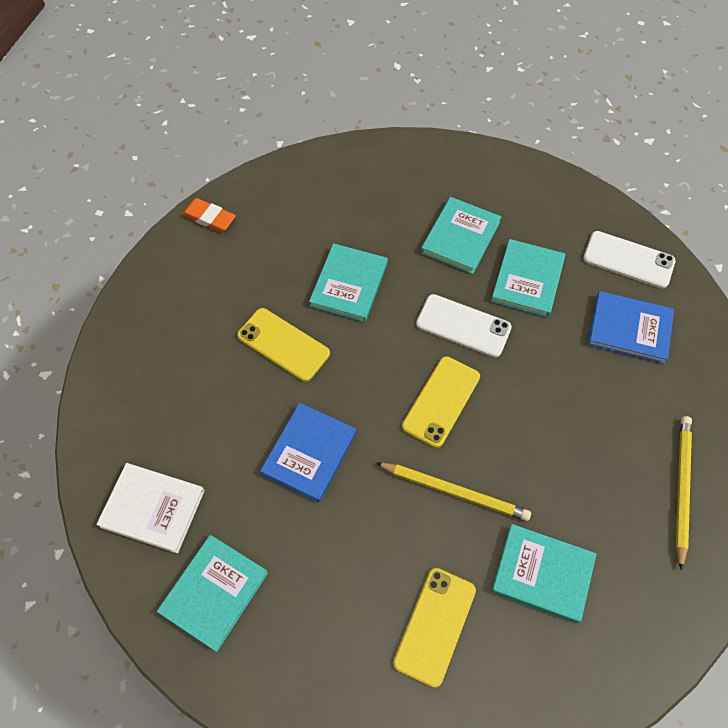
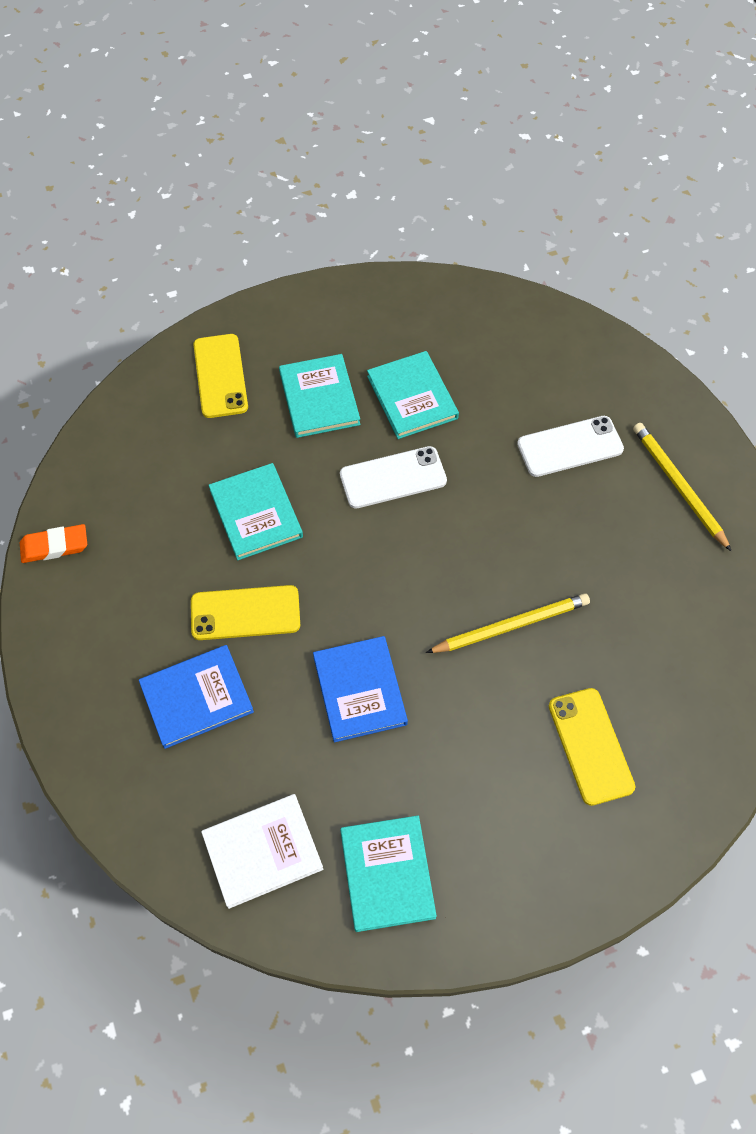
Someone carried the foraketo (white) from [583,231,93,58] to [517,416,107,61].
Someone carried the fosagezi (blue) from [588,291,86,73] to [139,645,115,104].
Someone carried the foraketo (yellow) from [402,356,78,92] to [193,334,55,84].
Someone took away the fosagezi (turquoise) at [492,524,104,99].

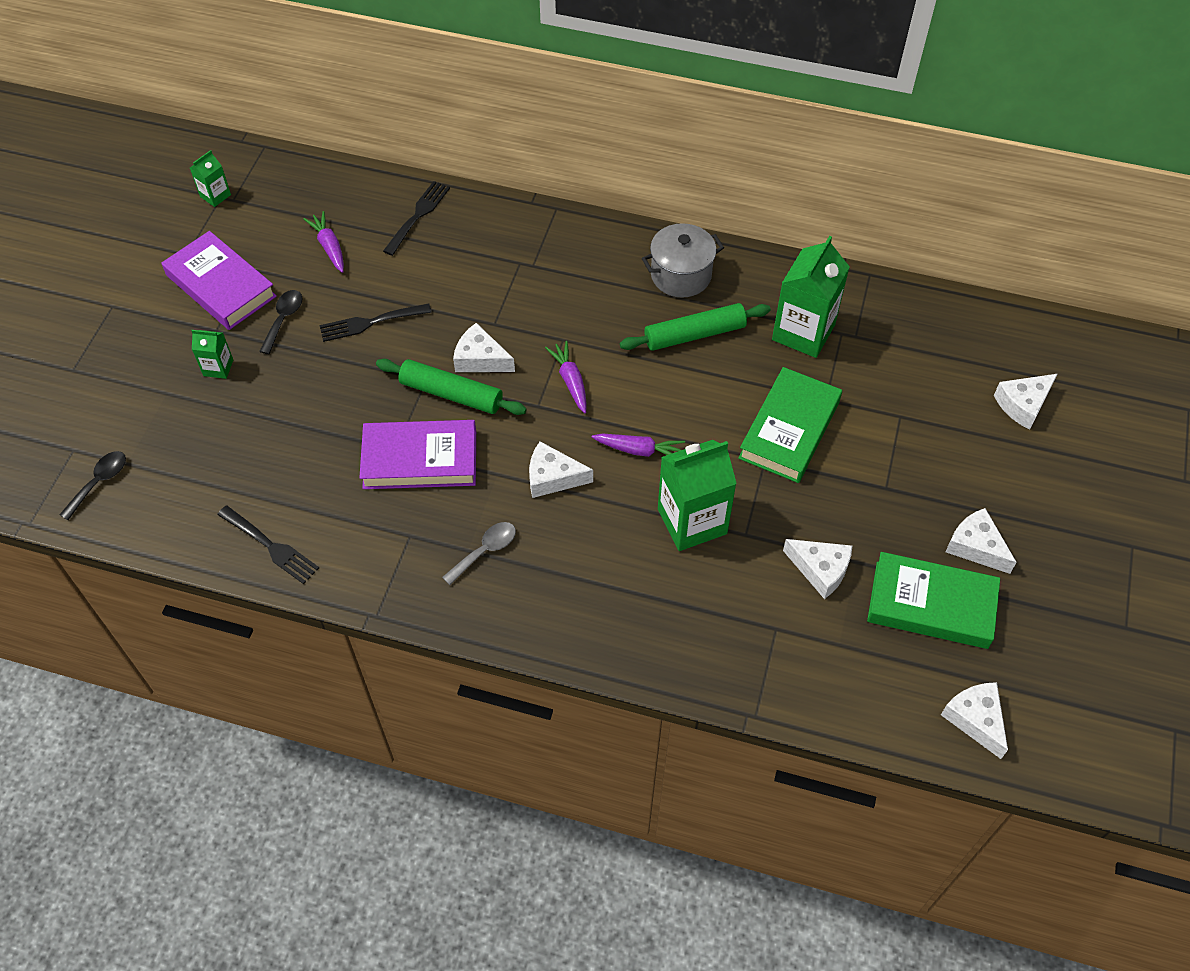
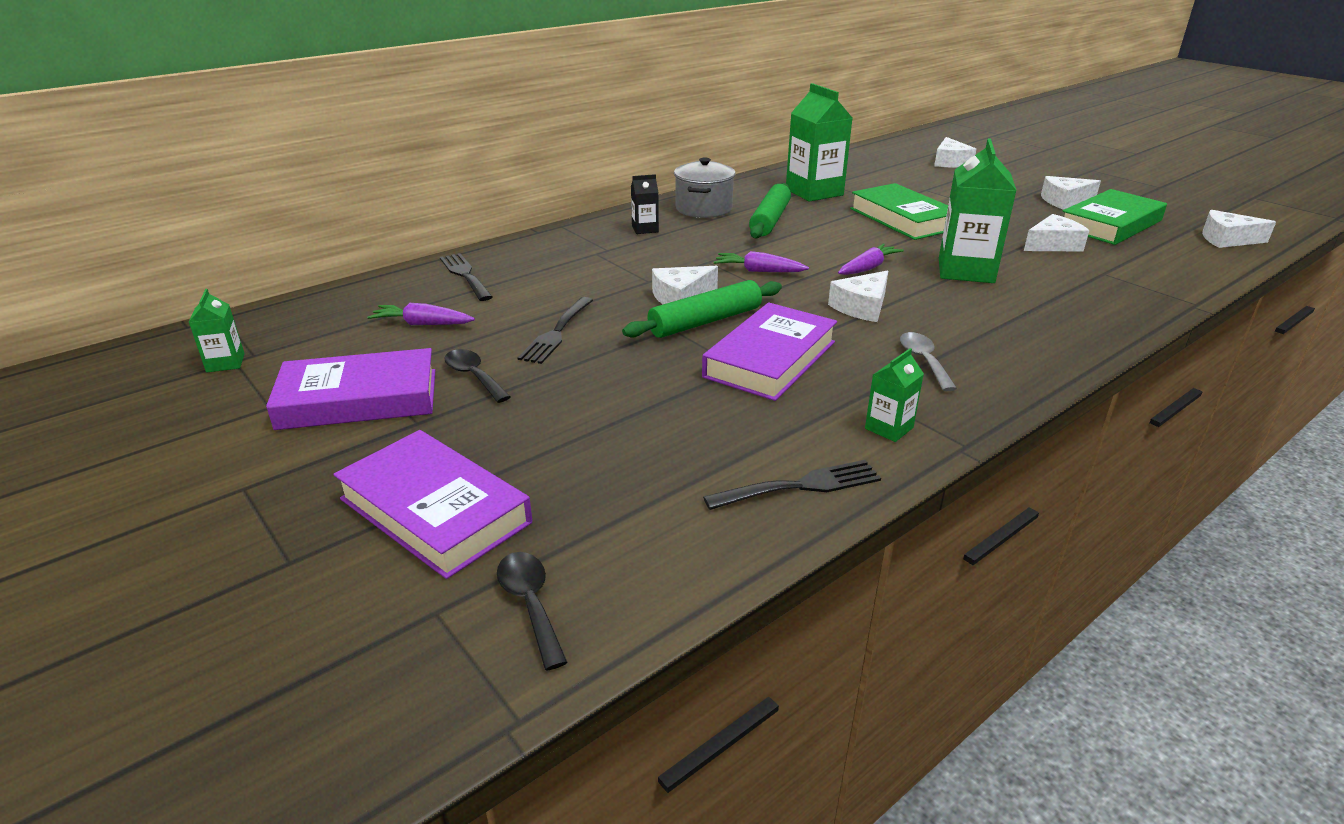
Someone carried the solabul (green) from [191,330,42,49] to [865,348,59,94].
Someone put down the solabul (black) at [631,174,28,60].
Someone put down the fosagezi (purple) at [333,430,199,149].

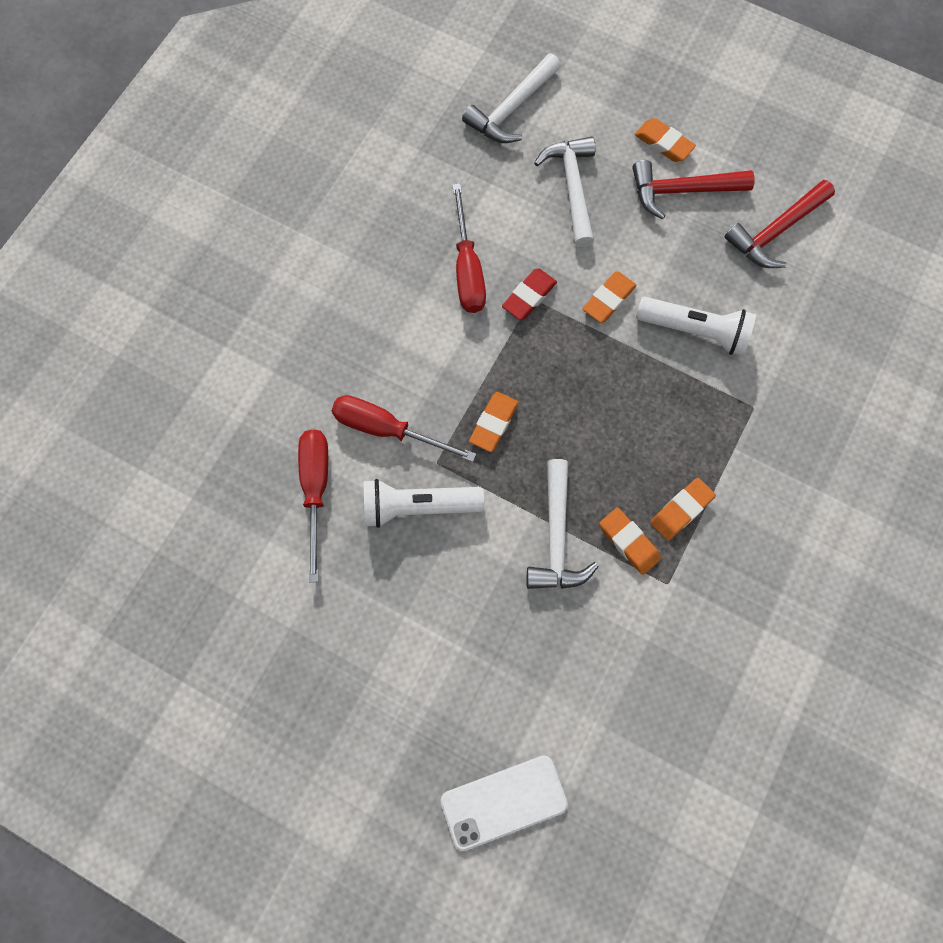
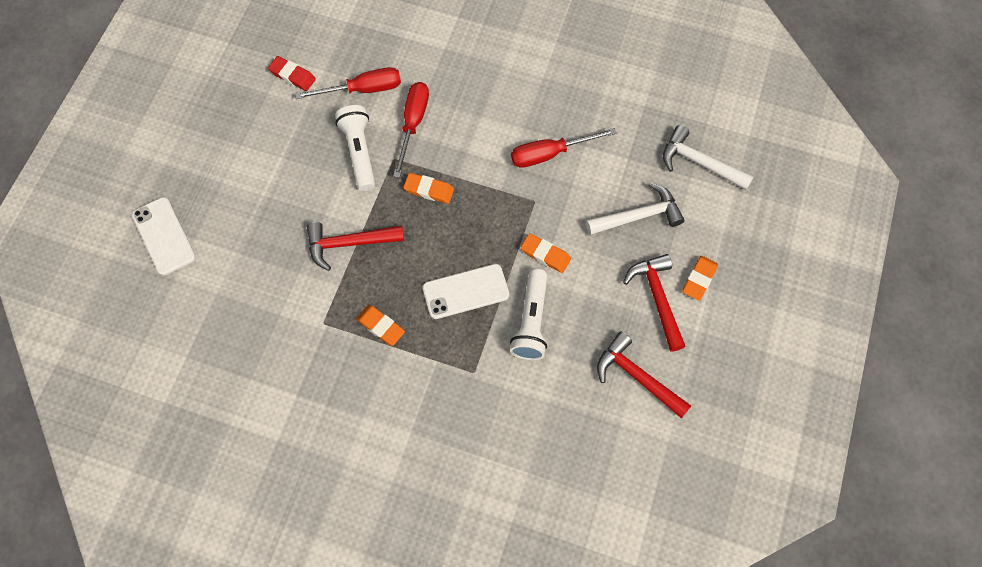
Someone carried the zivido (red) from [502,269,55,51] to [268,56,48,35].
Someone repainted the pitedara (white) at [526,459,73,130], which became the pitedara (red) at [307,222,97,49].
Someone took away the zivido (orange) at [599,508,62,67].
Someone put down the foraketo (white) at [423,264,86,55].

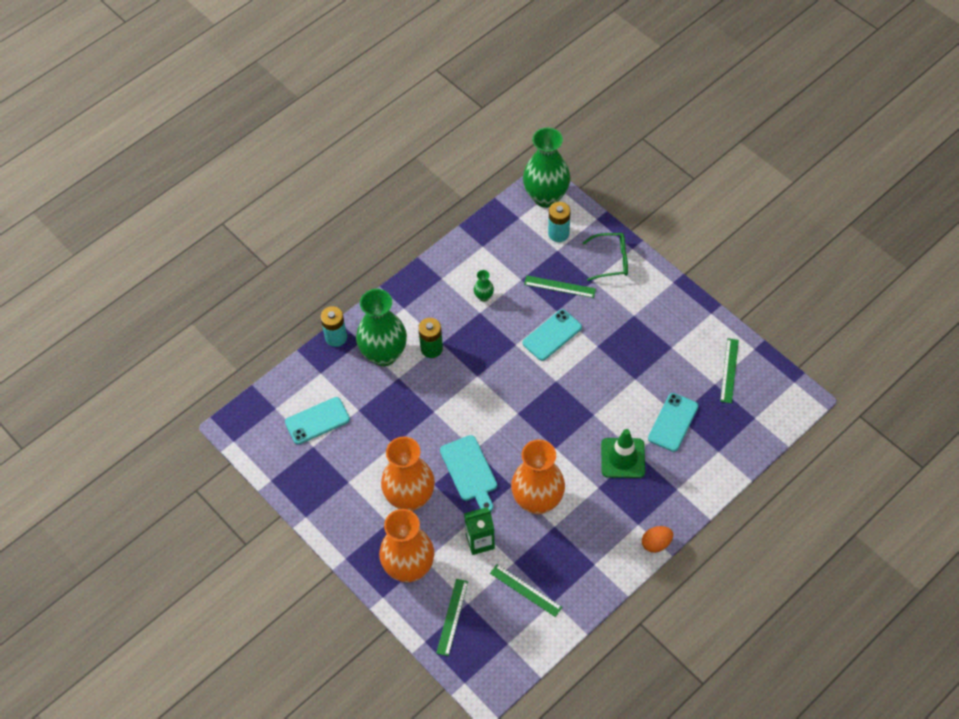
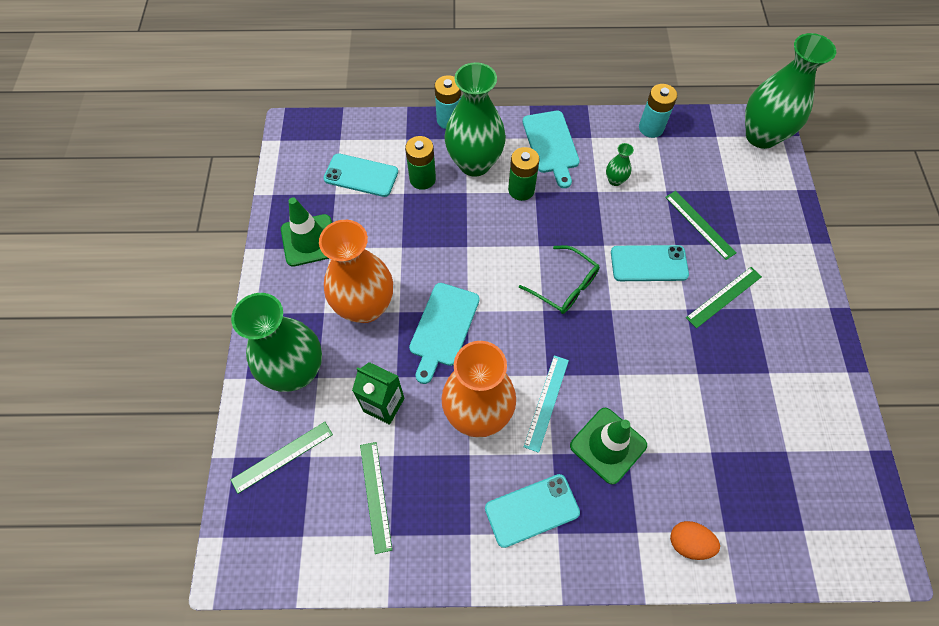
Someone carried the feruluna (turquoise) from [548,202,23,40] to [639,84,38,54].
Someone carried the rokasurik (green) from [583,233,45,48] to [519,245,81,69].
Someone carried the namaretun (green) from [720,338,19,65] to [686,267,76,61].
Someone carried the foraketo (turquoise) from [648,393,50,59] to [485,474,95,74].
Someone repainted the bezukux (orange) at [379,509,55,73], which became the bezukux (green) at [231,293,91,99].
Someone carried the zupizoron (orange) from [642,526,31,27] to [670,521,50,39].
Someone put down the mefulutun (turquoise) at [523,111,57,77].
Someone put down the feruluna (green) at [405,136,31,54].
Someone put down the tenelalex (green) at [281,197,51,70].
Someone put down the namaretun (turquoise) at [524,355,45,98].

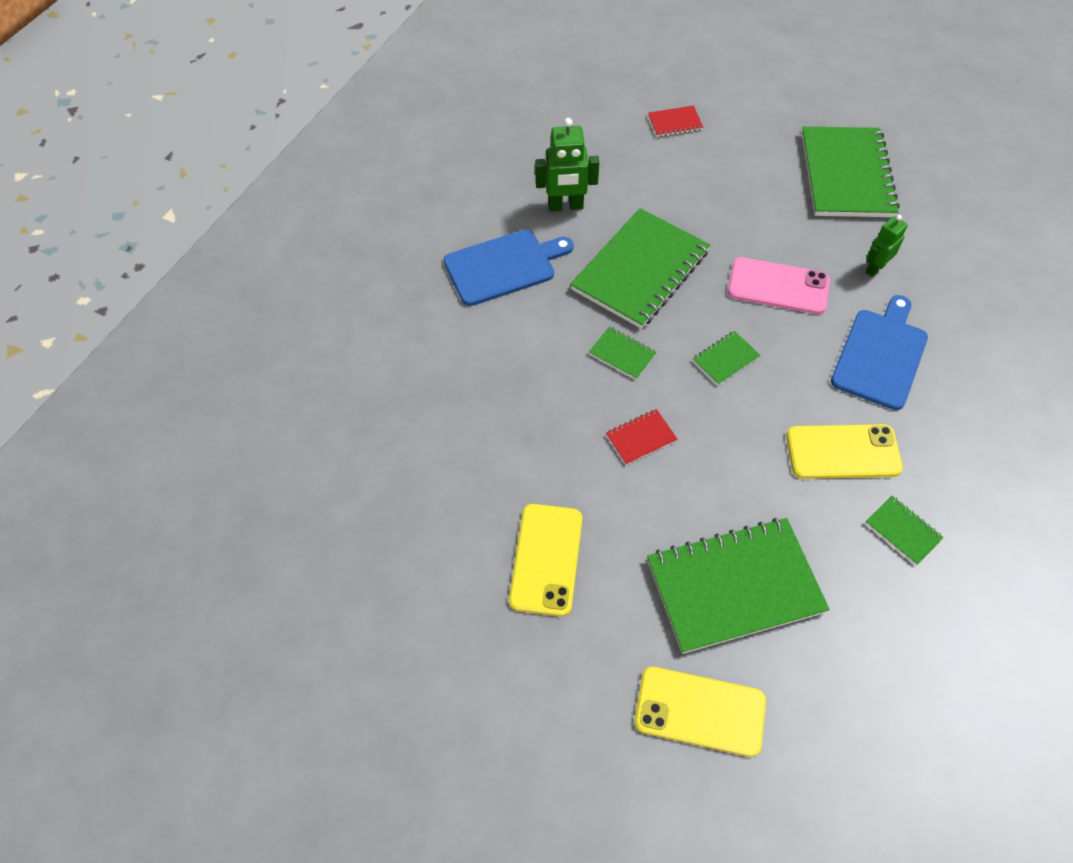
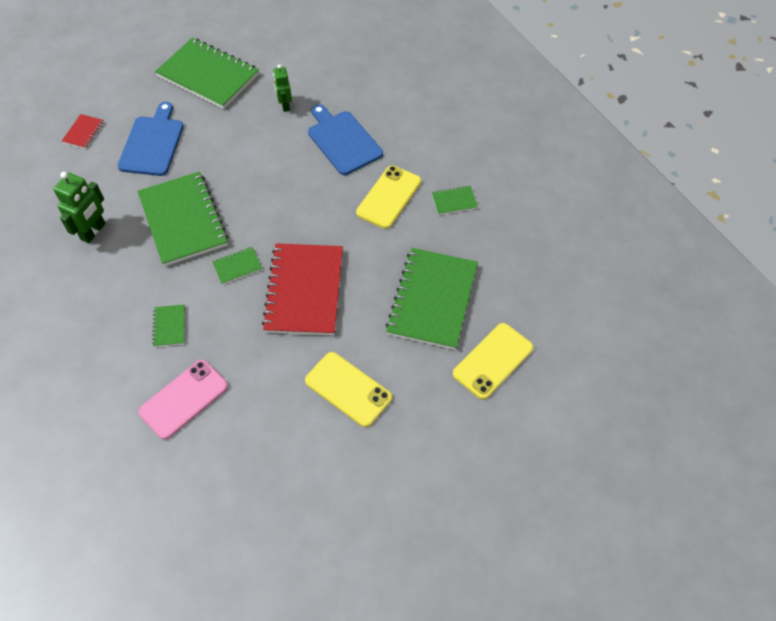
Someone carried the mefulutun (blue) from [444,229,130,77] to [117,102,67,74].
Someone carried the foraketo (pink) from [728,257,102,57] to [138,360,90,79].
Someone carried the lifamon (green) from [693,331,68,54] to [152,304,33,43].
Someone scaled the lifamon (red) at [606,409,72,56] by 2.34.

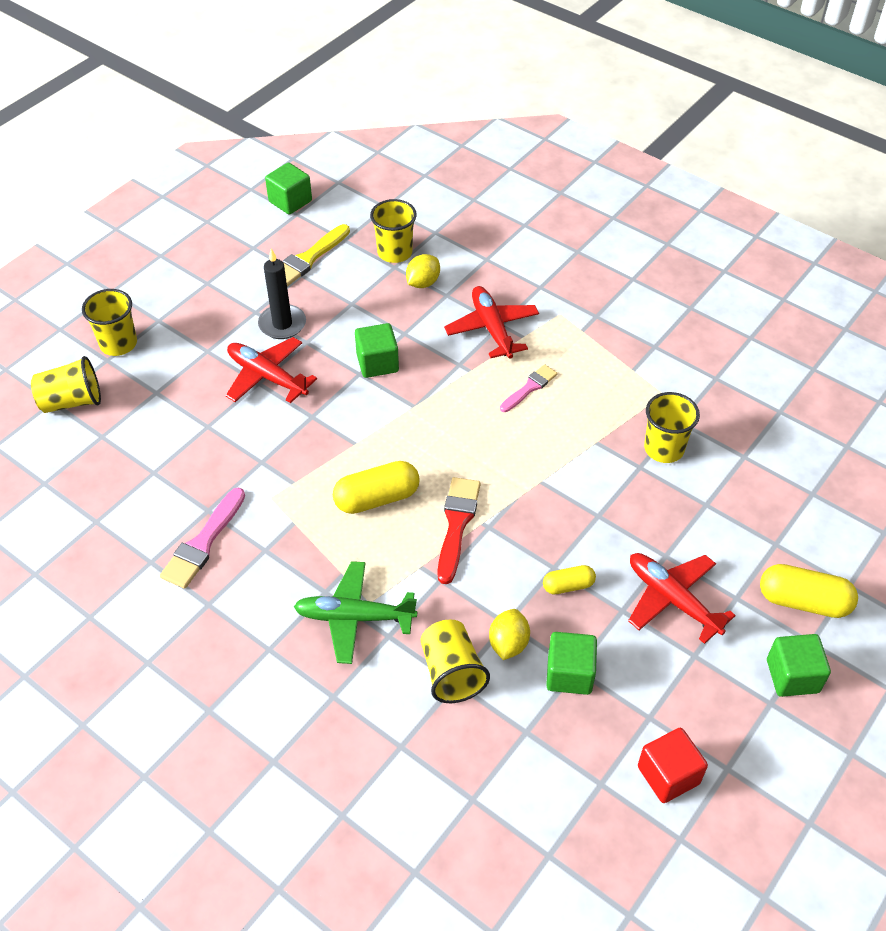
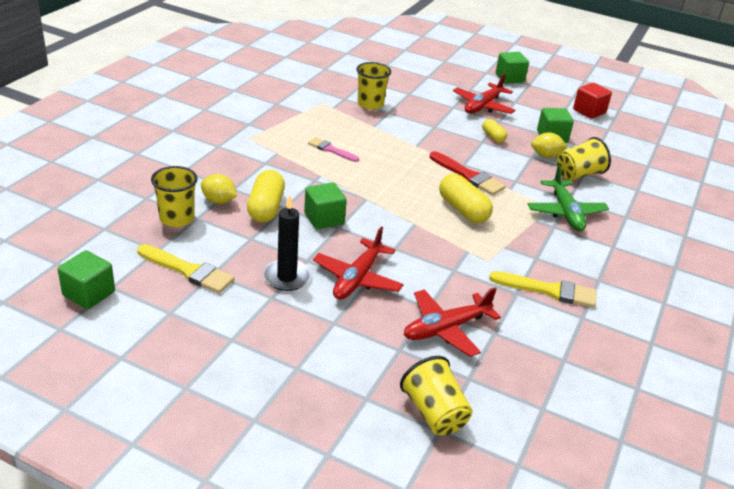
Someone carried the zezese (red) from [444,286,95,72] to [404,288,97,69].
Someone took away the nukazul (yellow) at [82,289,55,67].
Someone rotated the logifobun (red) at [437,477,44,107] by 135 degrees counterclockwise.
Someone repainted the logifobun (pink) at [160,488,85,101], which became the logifobun (yellow) at [489,271,108,37].
Someone carried the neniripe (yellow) from [760,564,98,54] to [247,170,38,52].

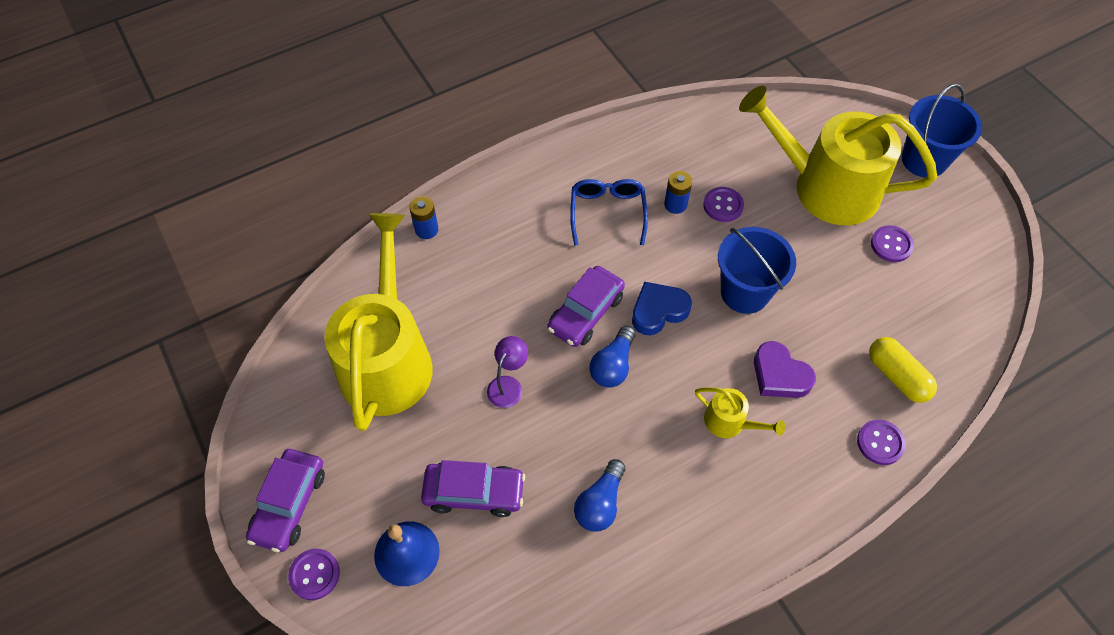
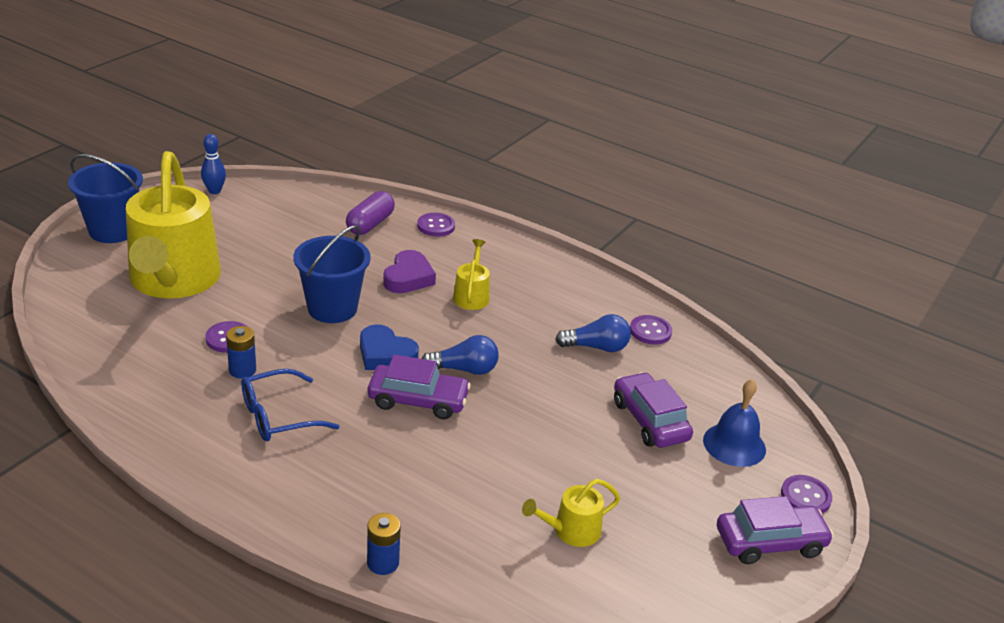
Someone scaled the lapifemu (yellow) at [325,213,108,218] by 0.42.
Someone carried the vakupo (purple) from [871,225,43,37] to [630,315,42,29].
Someone took away the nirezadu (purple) at [487,336,41,72].
Someone repainted the neniripe (yellow) at [869,337,68,66], which became the neniripe (purple) at [346,191,49,44].
Someone put down the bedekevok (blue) at [201,134,25,60].

